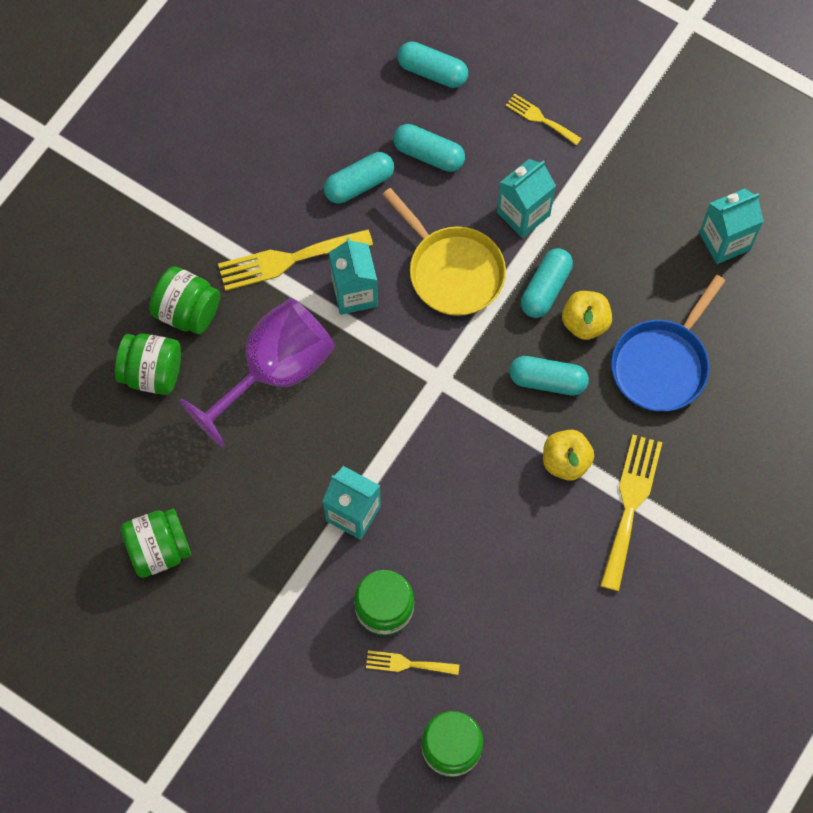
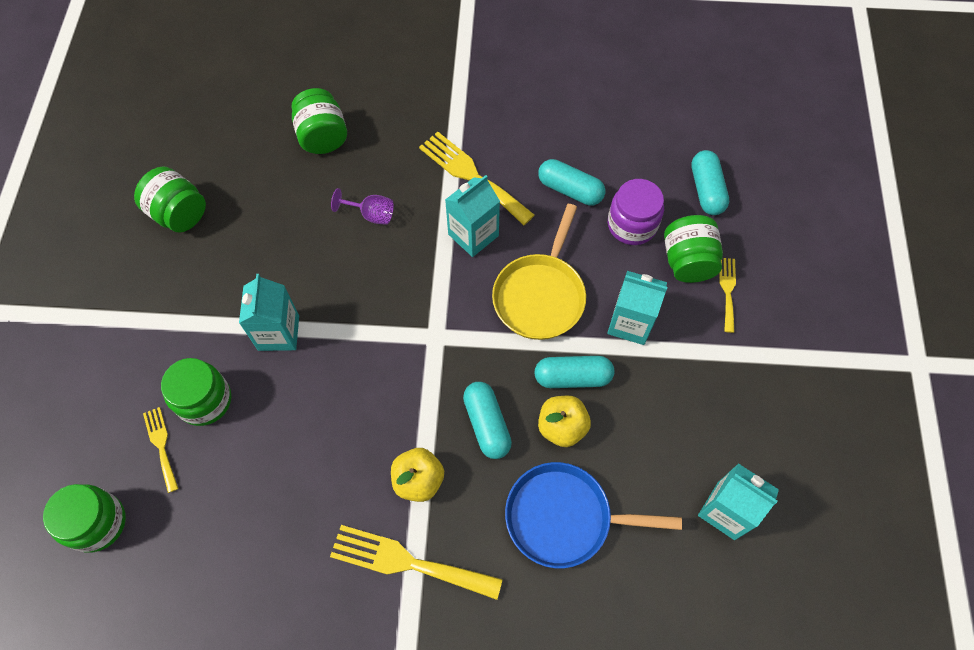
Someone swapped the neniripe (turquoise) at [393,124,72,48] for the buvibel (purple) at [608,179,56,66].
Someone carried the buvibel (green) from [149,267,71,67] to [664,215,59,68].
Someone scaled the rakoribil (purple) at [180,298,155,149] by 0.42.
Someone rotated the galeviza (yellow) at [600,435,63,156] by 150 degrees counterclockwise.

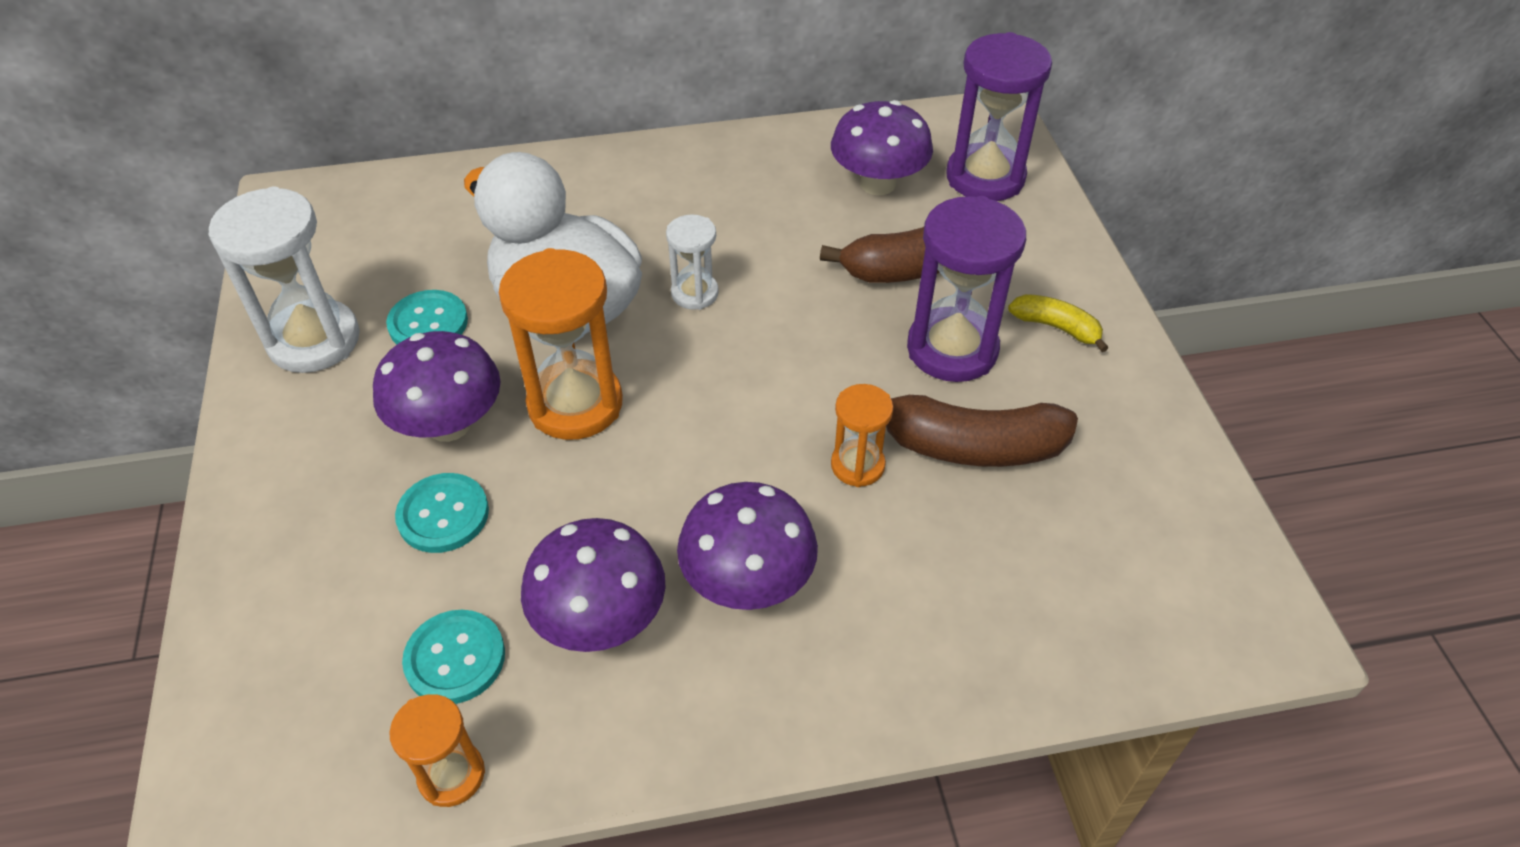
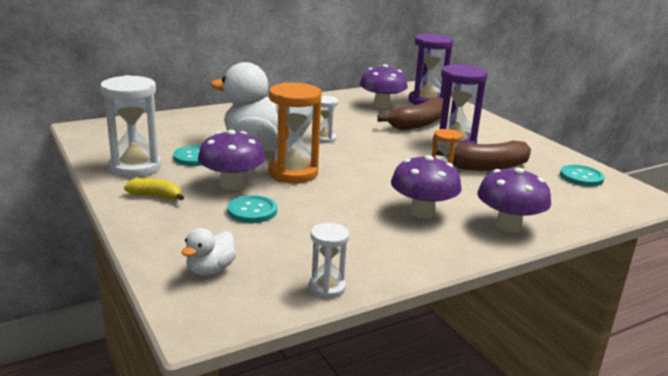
Someone carried the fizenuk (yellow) from [1008,294,100,58] to [124,178,60,22].
Someone carried the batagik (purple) from [521,518,145,134] to [477,168,74,65].
Someone carried the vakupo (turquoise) from [402,610,103,94] to [560,165,45,22].
Someone repainted the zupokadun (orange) at [389,694,96,113], which became the zupokadun (white) at [309,223,41,76].
Someone put down the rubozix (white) at [182,228,54,47].

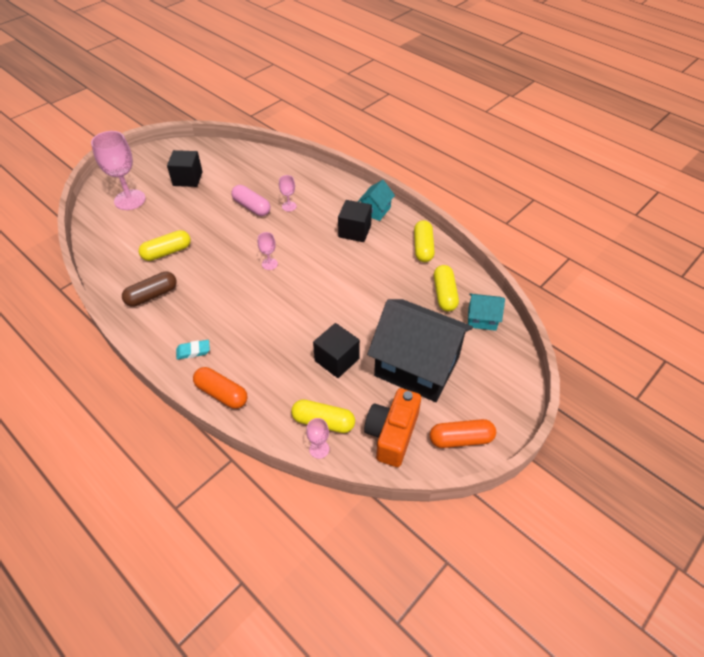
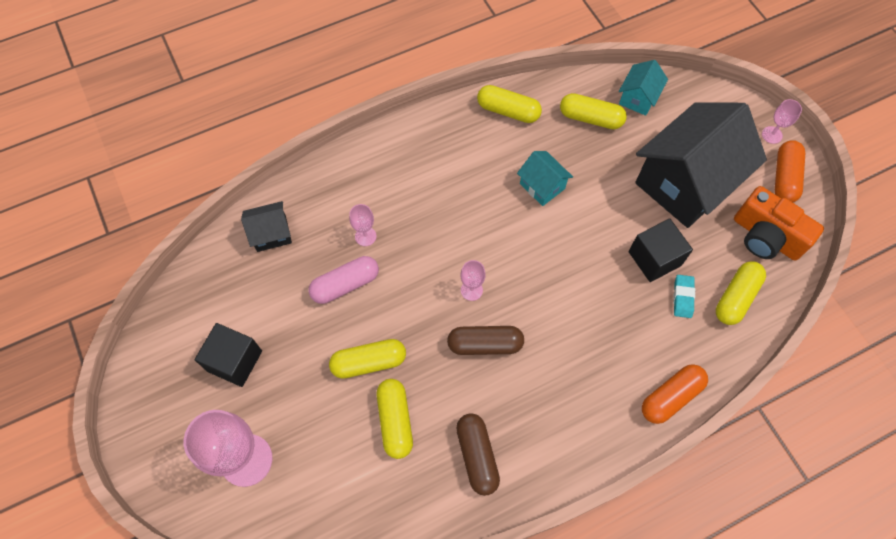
Someone carried the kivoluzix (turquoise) from [357,180,38,41] to [517,151,56,55].
Someone took away the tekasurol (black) at [338,200,34,42].
Someone carried the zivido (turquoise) from [176,340,34,20] to [673,275,22,43].
Someone carried the rakoribil (pink) from [306,418,23,41] to [762,99,40,45].
Someone put down the kivoluzix (black) at [241,201,51,51].
Someone put down the neniripe (brown) at [447,326,77,29].
Someone put down the neniripe (yellow) at [329,339,77,40].

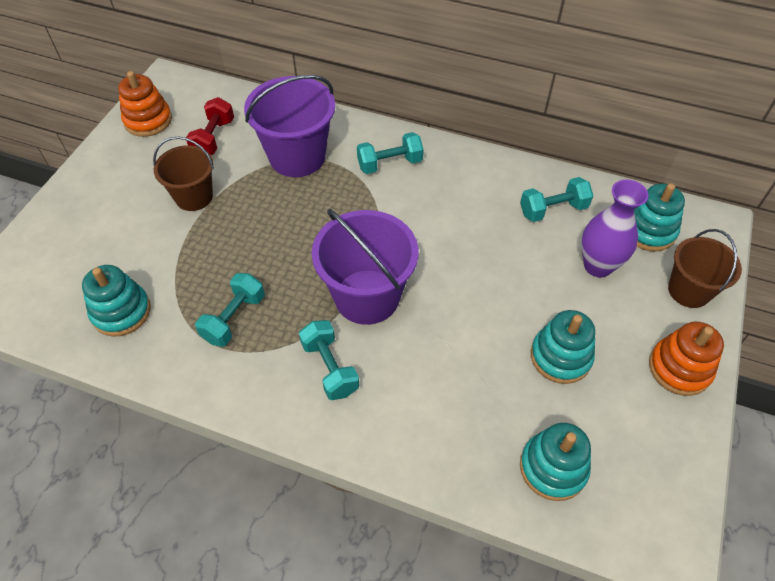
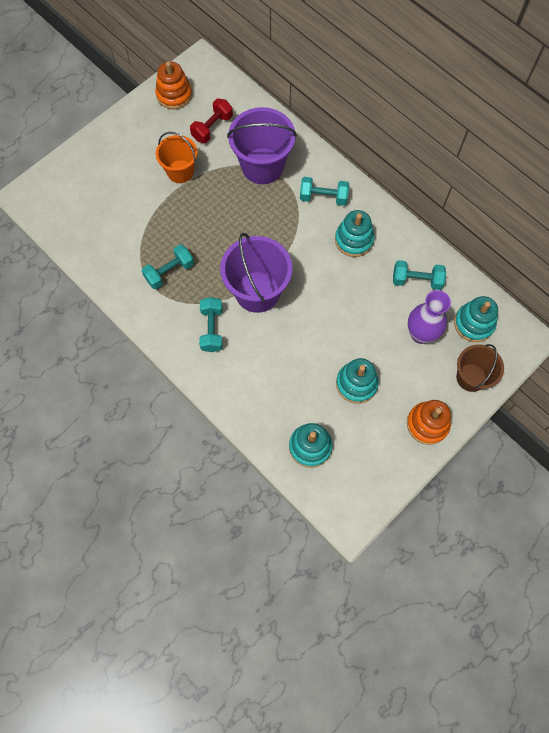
Someone repainted the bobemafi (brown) at [153,137,61,74], which became the bobemafi (orange) at [156,132,42,51].
Someone carried the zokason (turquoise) from [82,265,69,72] to [335,210,40,47].

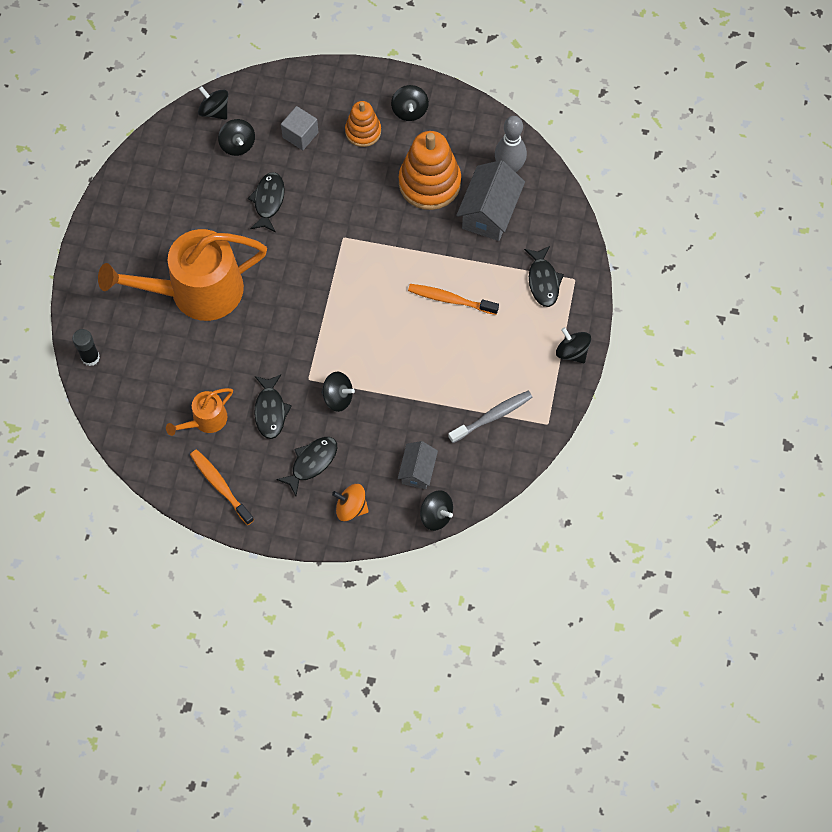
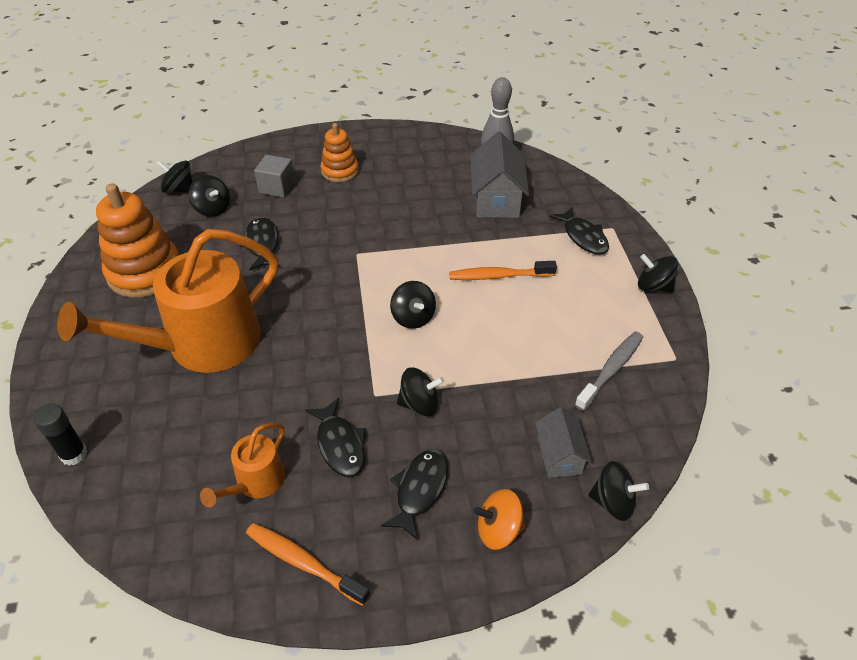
Someone carried the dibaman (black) from [391,85,38,36] to [390,281,46,48].
Someone carried the zokason (orange) from [399,131,62,79] to [96,183,82,115].

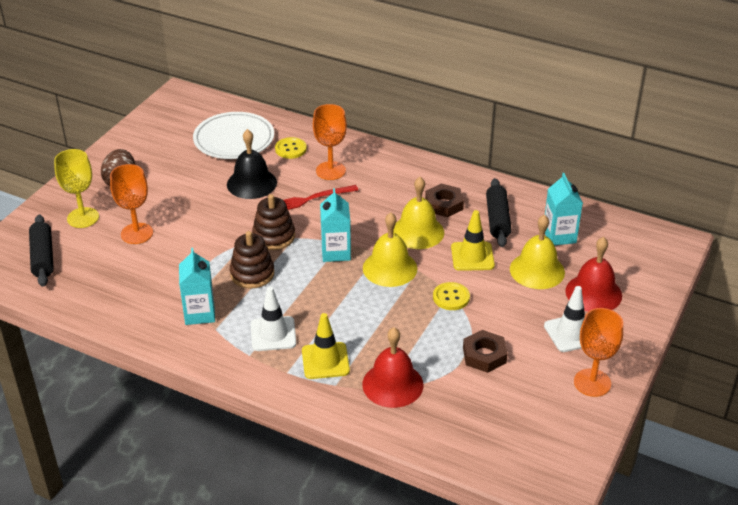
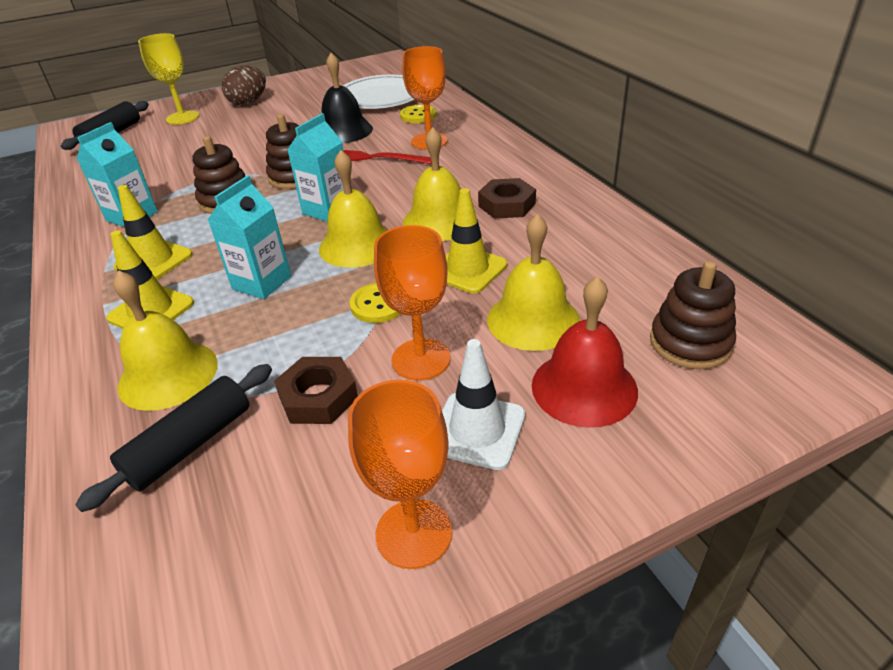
Someone carried the rakoribil (orange) from [110,164,43,80] to [374,225,76,155].
Someone carried the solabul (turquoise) from [545,173,38,72] to [208,175,83,124].
Someone carried the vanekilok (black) from [486,178,25,69] to [75,364,197,148].
Someone repainted the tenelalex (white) at [251,287,45,64], which became the tenelalex (yellow) at [113,185,80,94].
Someone repainted the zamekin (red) at [362,327,61,81], which became the zamekin (yellow) at [113,271,105,140].
Someone put down the zokason (brown) at [650,261,86,108].

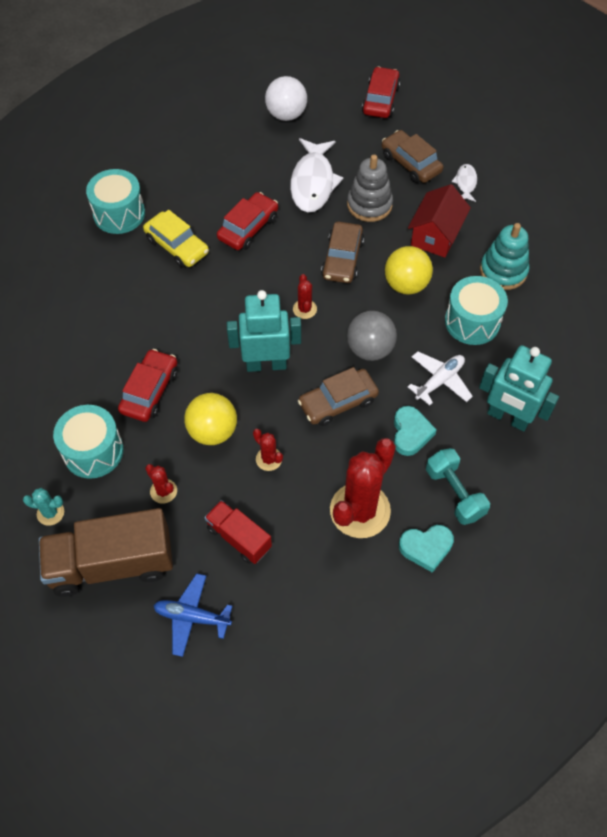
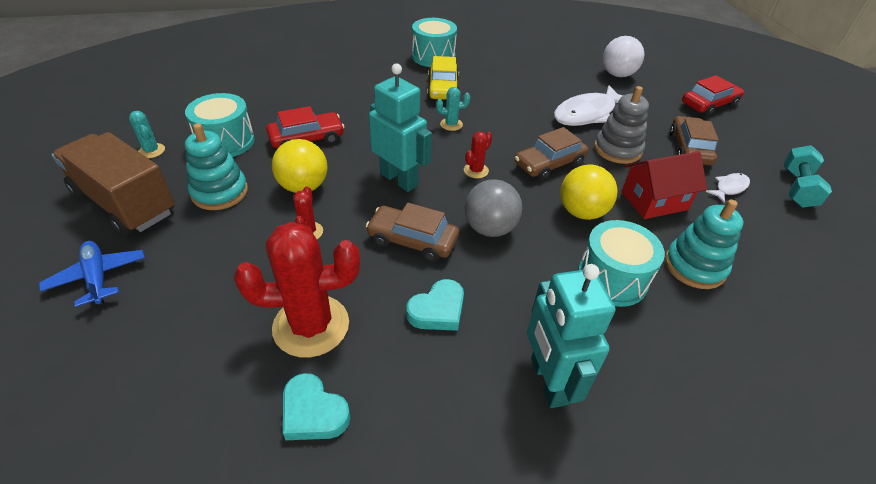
Someone took away the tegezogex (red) at [217,192,61,58].
Someone took away the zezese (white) at [408,351,65,55].
Someone carried the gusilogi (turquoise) from [426,448,64,77] to [783,145,49,63].
Someone swapped the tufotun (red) at [145,464,32,40] for the zokason (turquoise) at [185,123,63,87].
Someone took away the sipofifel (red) at [204,500,68,64].
Someone put down the tufotun (turquoise) at [436,87,34,44].

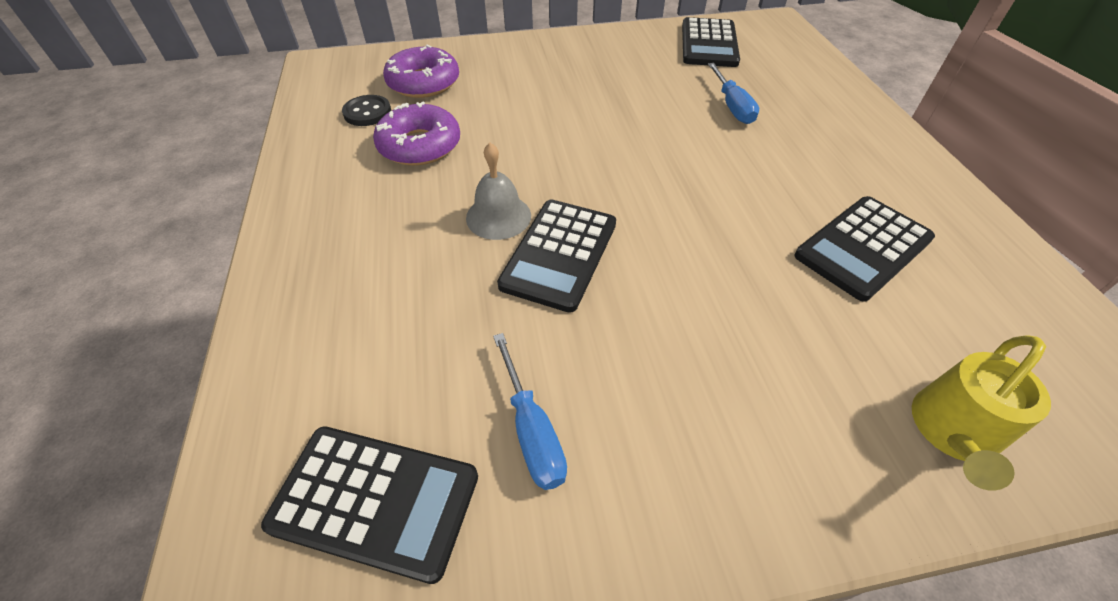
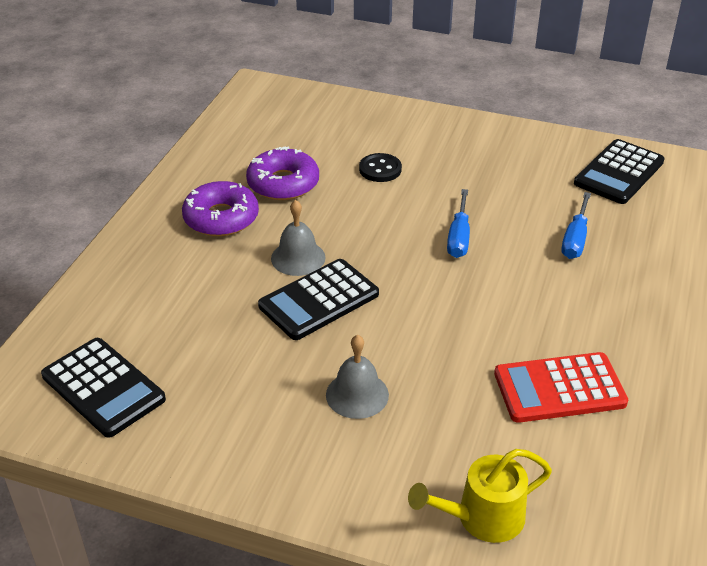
Someone carried the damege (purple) from [383,44,76,54] to [182,181,77,55].
Someone carried the vakupo (black) from [342,95,49,31] to [359,153,43,29].
Someone repainted the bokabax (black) at [794,196,141,106], which became the bokabax (red) at [494,352,134,71].
Someone carried the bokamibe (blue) from [493,333,74,157] to [447,189,23,69].
Someone put down the zamekin (grey) at [326,335,63,84].

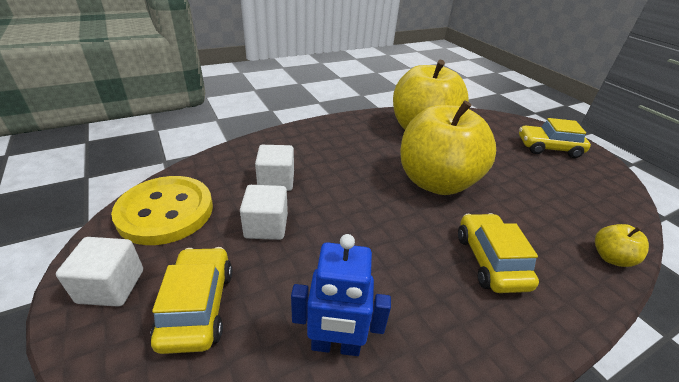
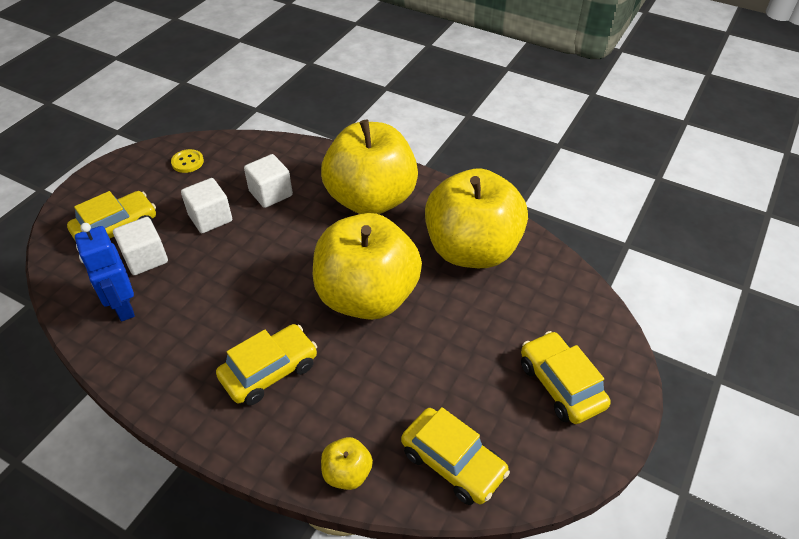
Someone scaled the vakupo (yellow) at [111,176,102,69] by 0.41.
Someone carried the tekasurol (white) from [56,237,87,70] to [113,217,55,58].
Someone put down the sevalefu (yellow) at [321,120,97,94].
Someone put down the tegezogex (yellow) at [401,407,109,98].

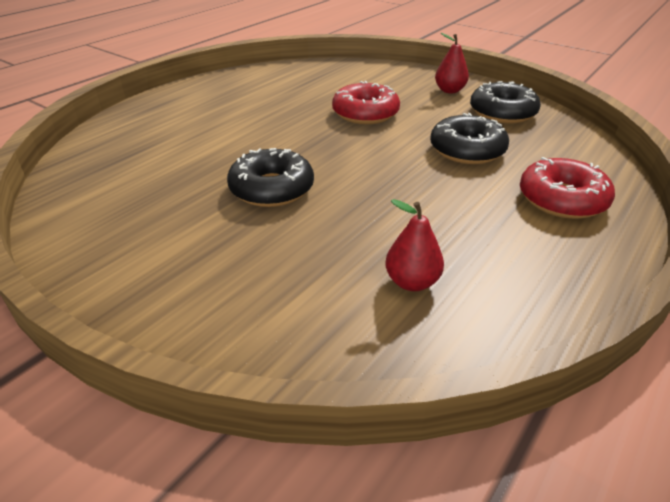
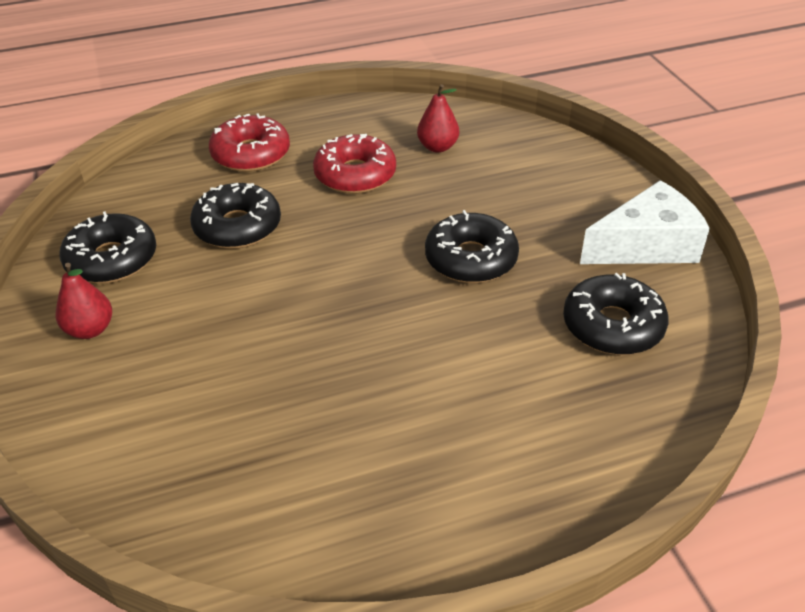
Someone carried the damege (red) from [332,81,68,43] to [313,134,83,60].
Someone put down the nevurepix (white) at [580,180,130,84].
Someone put down the damege (black) at [563,273,106,82].

